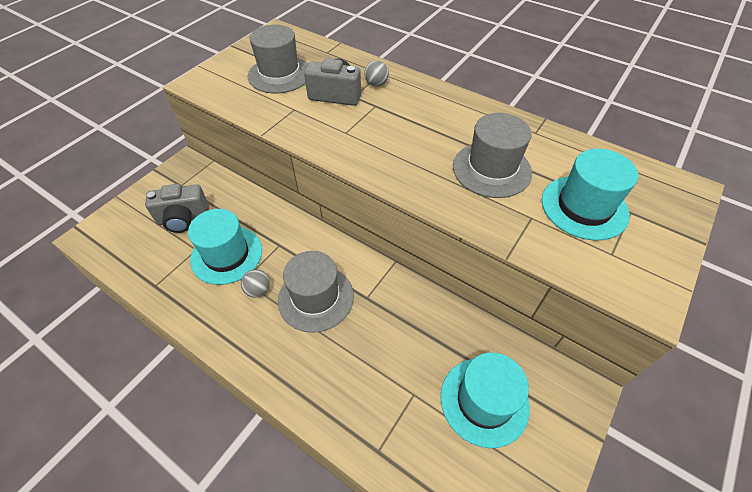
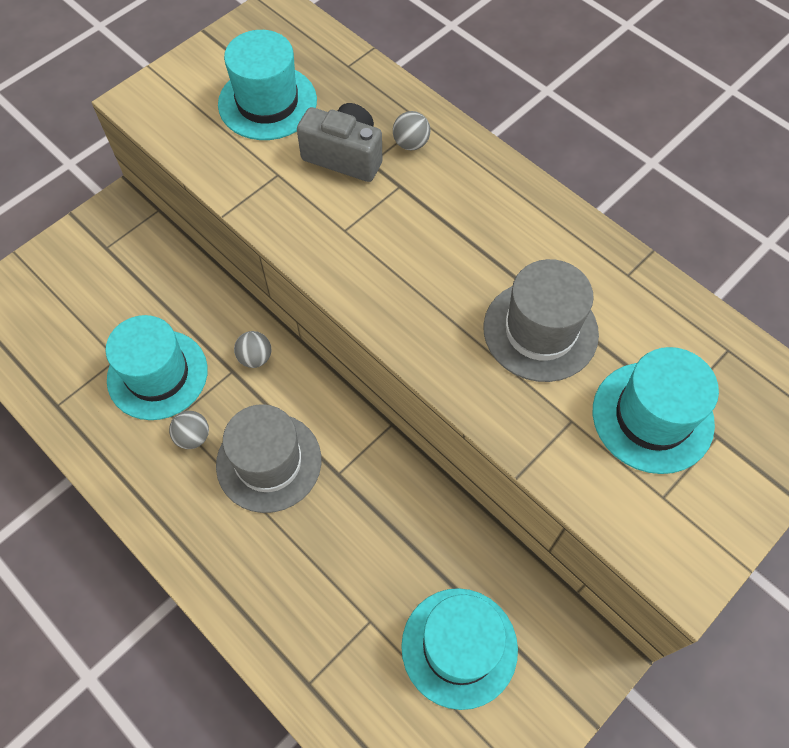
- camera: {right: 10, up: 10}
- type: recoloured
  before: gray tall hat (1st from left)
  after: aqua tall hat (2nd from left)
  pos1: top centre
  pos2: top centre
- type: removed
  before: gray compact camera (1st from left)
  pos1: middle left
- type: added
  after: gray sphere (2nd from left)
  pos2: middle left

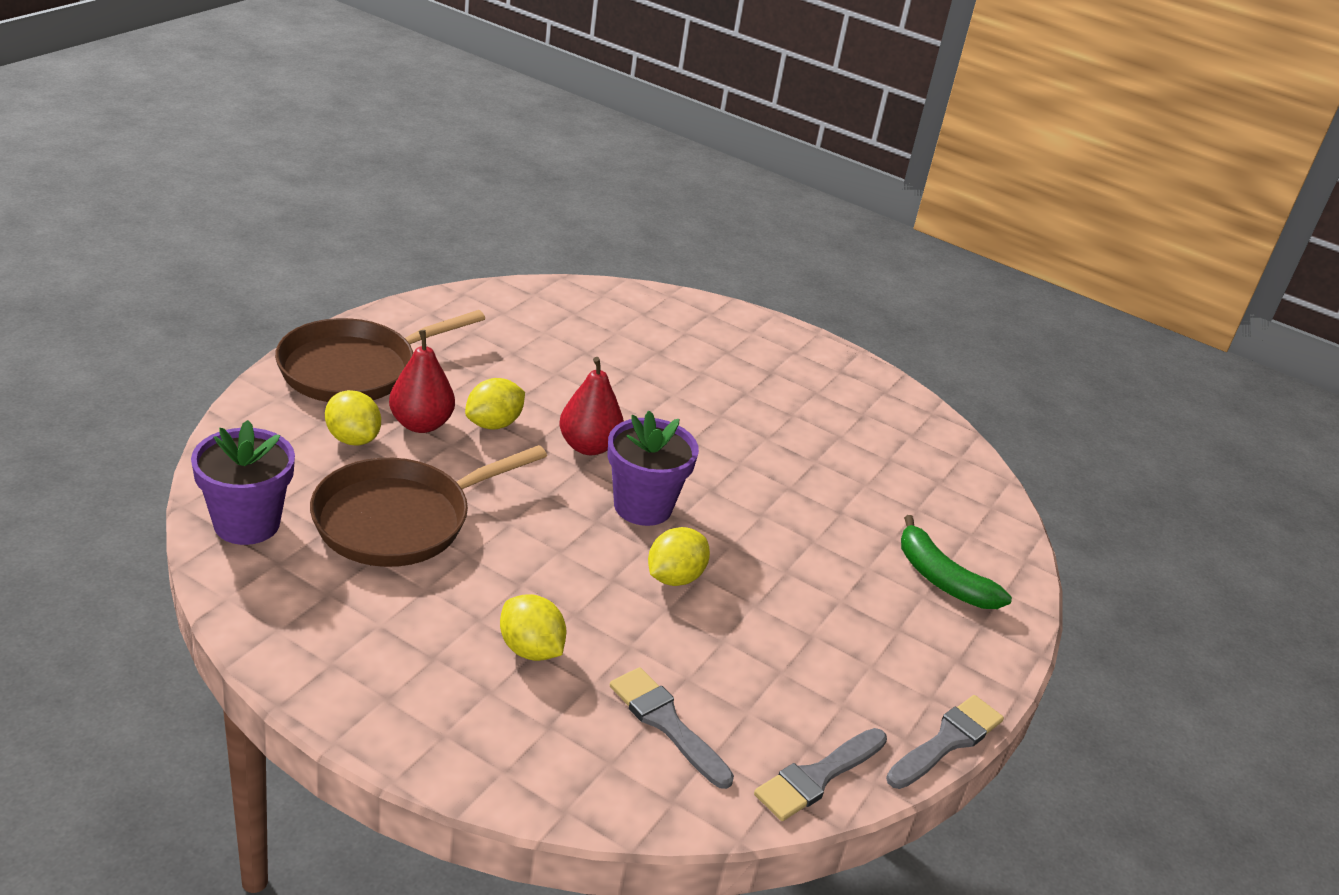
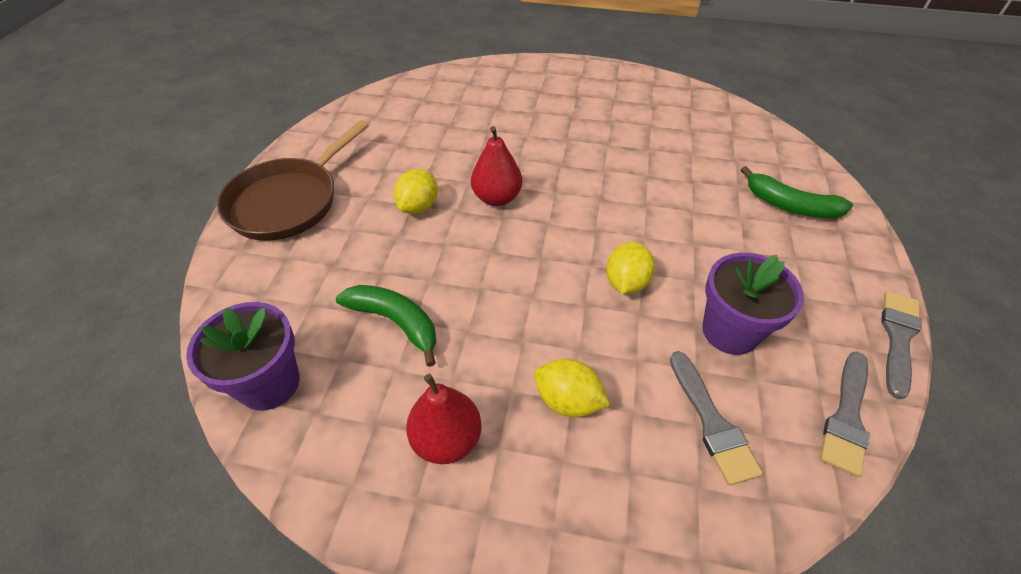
- camera: {right: -15, up: 15}
- type: moved
  before: scarlet pear (1st from left)
  pos1: middle left
  pos2: bottom centre
- type: removed
  before: bright yellow lemon (1st from left)
  pos1: middle left
- type: moved
  before: purple potted plant (2nd from left)
  pos1: centre
  pos2: middle right
- type: replaced
  before: dark brown skillet (2nd from left)
  after: emerald banana fruit (1st from left)
  pos1: middle left
  pos2: centre
- type: turned
  before: gray paint brush (1st from left)
  pos1: bottom centre
  pos2: bottom right
  turn: -135

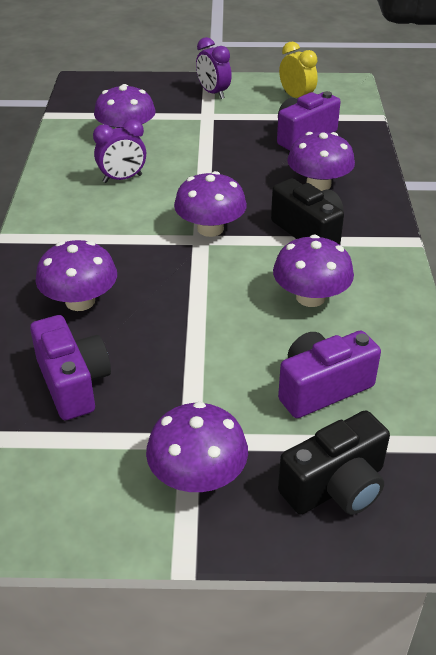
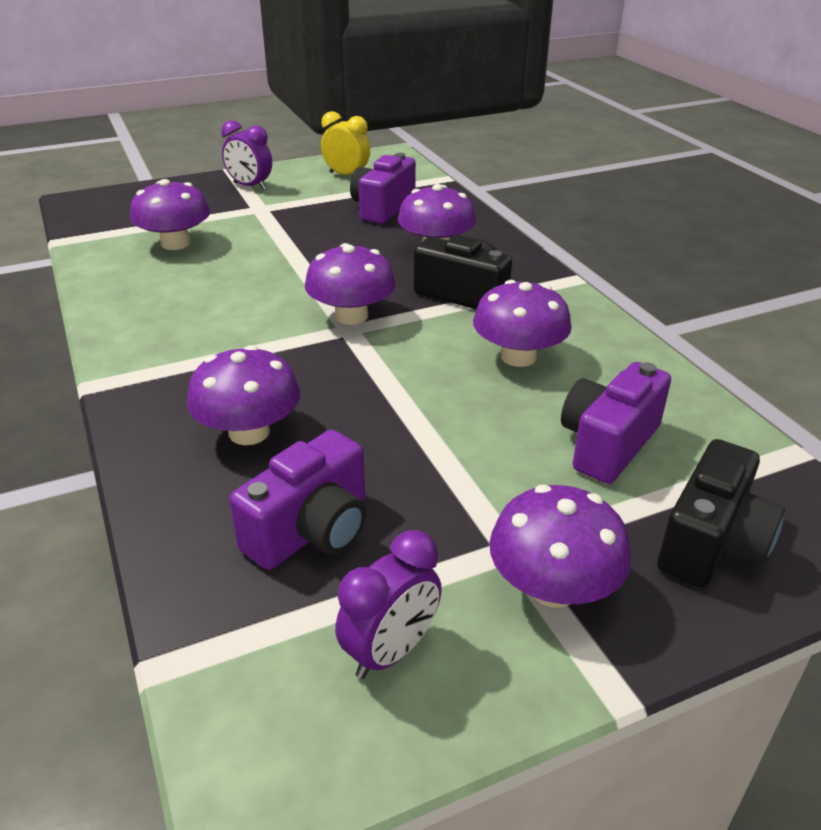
- camera: {right: -25, up: -5}
- type: moved
  before: purple clock (1st from left in the first image)
  after: purple clock (2nd from left)
  pos1: top left
  pos2: bottom centre
- type: turned
  before: purple compact camera (1st from left)
  pos1: middle left
  pos2: centre
  turn: 90

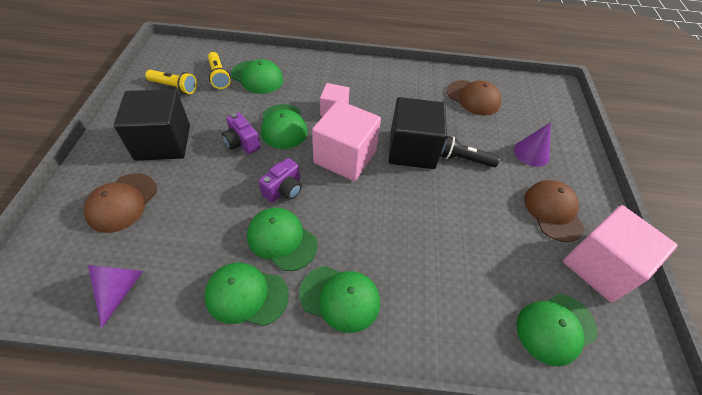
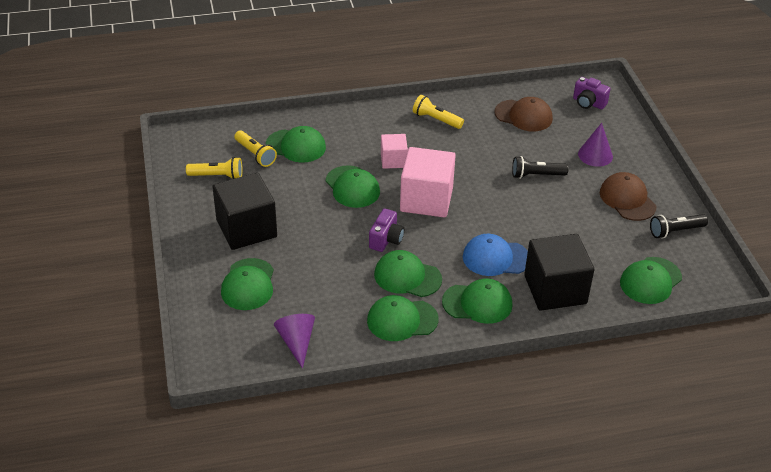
- camera: {right: -15, up: -10}
- type: moved
  before: ebony cube (2nd from left)
  pos1: centre
  pos2: middle right
- type: moved
  before: purple compact camera (1st from left in the first image)
  after: purple compact camera (2nd from left)
  pos1: centre
  pos2: top right
- type: recoloured
  before: dark brown baseball cap (1st from left)
  after: emerald baseball cap (1st from left)
  pos1: middle left
  pos2: middle left
- type: replaced
  before: pink cube (3rd from left)
  after: ebony flashlight (2nd from left)
  pos1: middle right
  pos2: middle right
- type: added
  after: bright yellow flashlight (3rd from left)
  pos2: top centre
- type: added
  after: blue baseball cap
  pos2: centre

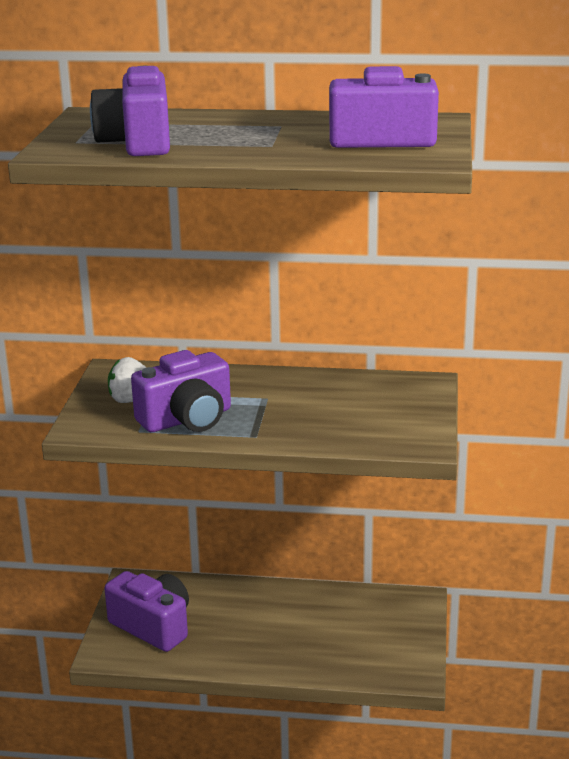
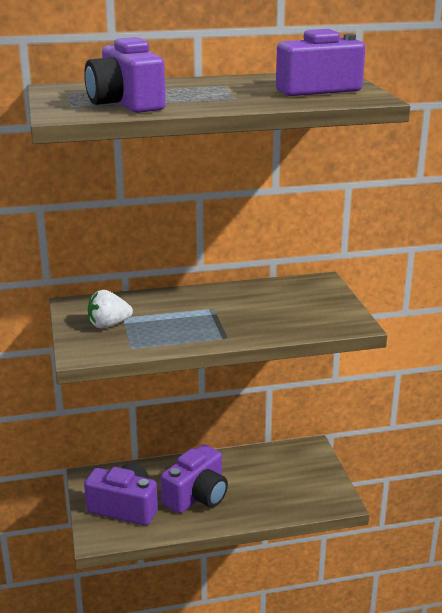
- camera: {right: -20, up: 0}
- type: moved
  before: purple compact camera (3rd from left)
  pos1: middle left
  pos2: bottom centre

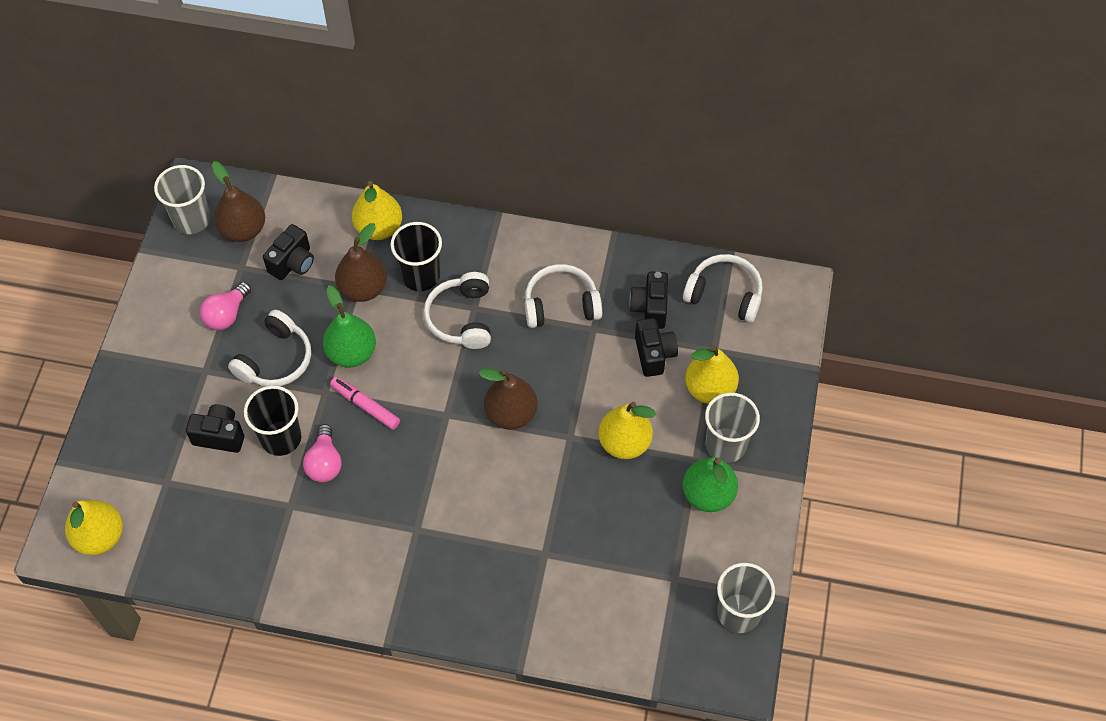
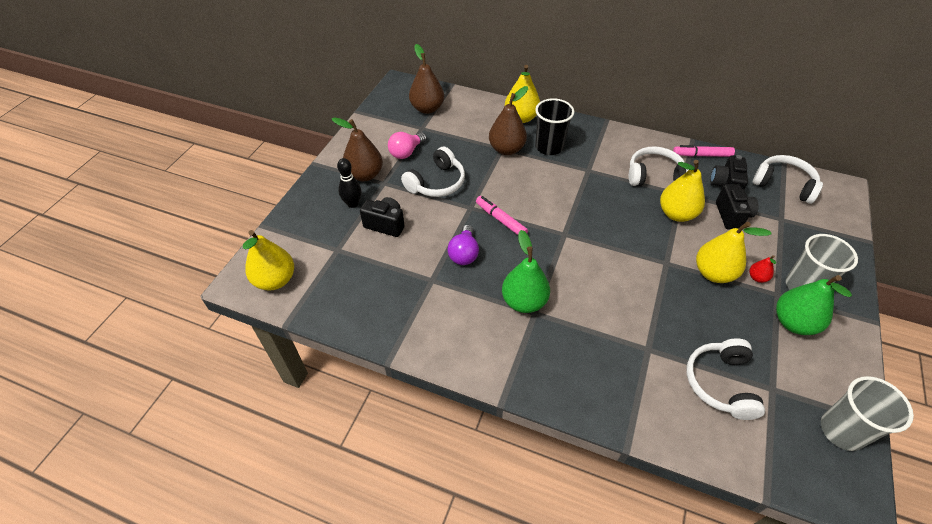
- camera: {right: 10, up: -10}
- type: removed
  before: gray cup (1st from left)
  pos1: top left
- type: removed
  before: ebony compact camera (2nd from left)
  pos1: middle left
- type: moved
  before: white headphones (2nd from left in the first image)
  after: white headphones (3rd from left)
  pos1: centre
  pos2: bottom right
- type: moved
  before: emerald pear (1st from left)
  pos1: middle left
  pos2: centre
- type: moved
  before: bright yellow pear (4th from left in the first image)
  after: bright yellow pear (3rd from left)
  pos1: centre
  pos2: middle right
- type: moved
  before: dark brown pear (3rd from left in the first image)
  after: dark brown pear (1st from left)
  pos1: centre
  pos2: top centre
- type: removed
  before: ebony cup (1st from left)
  pos1: middle left
- type: recoloured
  before: pink bulb (2nd from left)
  after: purple bulb
  pos1: middle left
  pos2: centre
- type: added
  after: pink felt pen (2nd from left)
  pos2: top right
- type: added
  after: ebony skittle
  pos2: centre
- type: added
  after: scarlet pear
  pos2: middle right

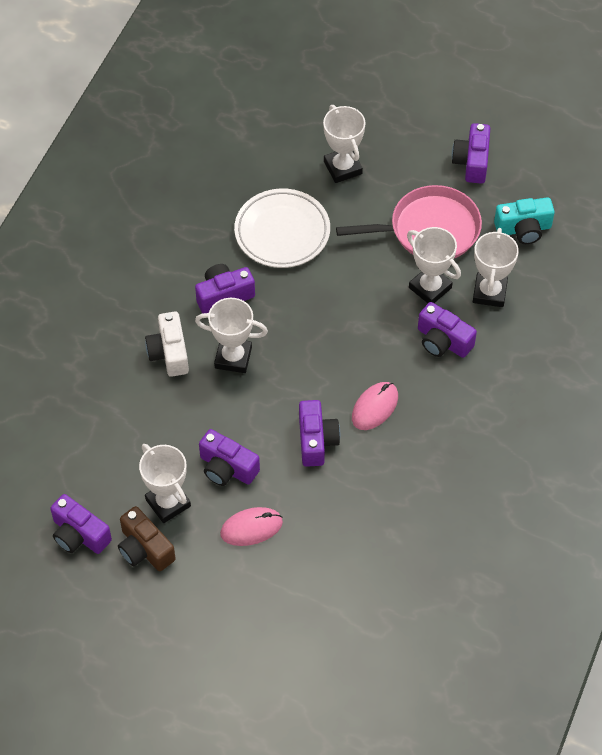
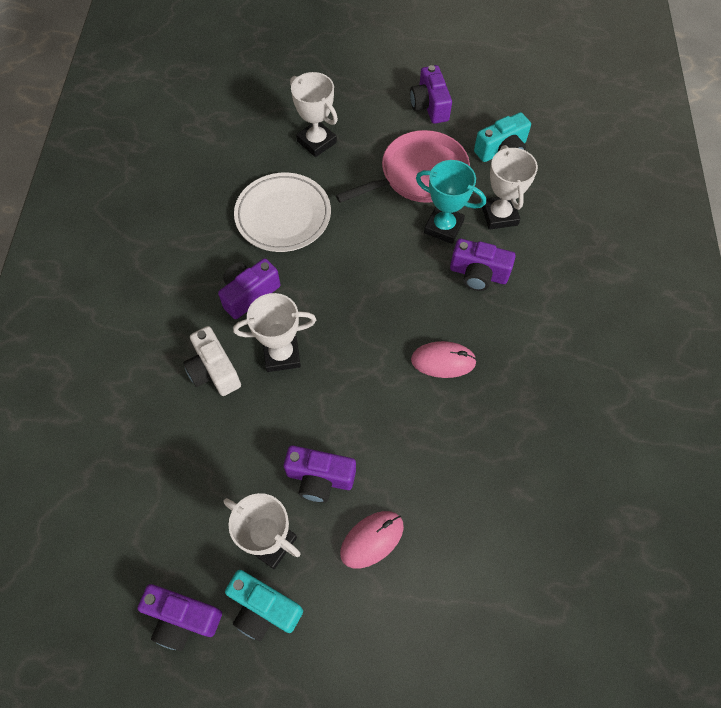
- camera: {right: -20, up: 5}
- type: recoloured
  before: white trophy (4th from left)
  after: aqua trophy
  pos1: middle right
  pos2: top centre
- type: turned
  before: pink mouse (2nd from left)
  pos1: centre
  pos2: centre
  turn: 75
- type: removed
  before: purple compact camera (4th from left)
  pos1: centre
- type: recoloured
  before: dark brown compact camera
  after: aqua compact camera (1st from left)
  pos1: bottom left
  pos2: bottom centre

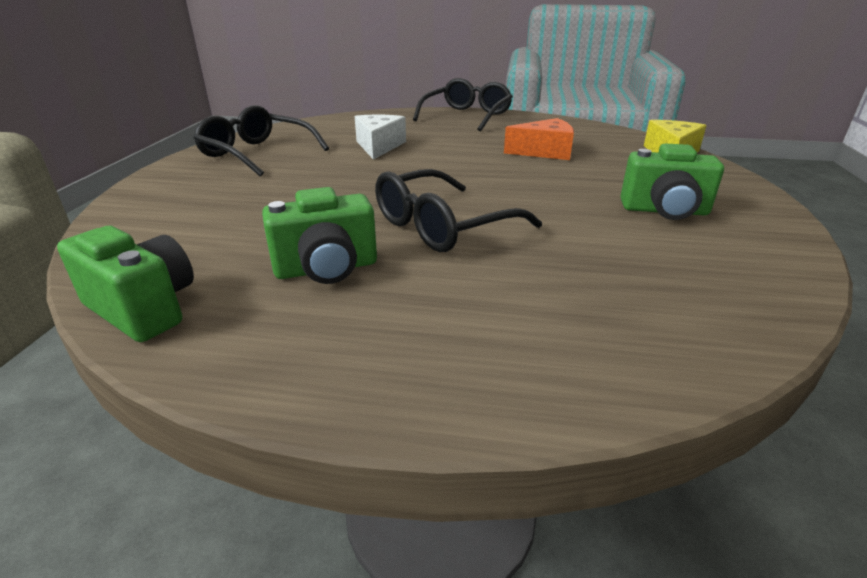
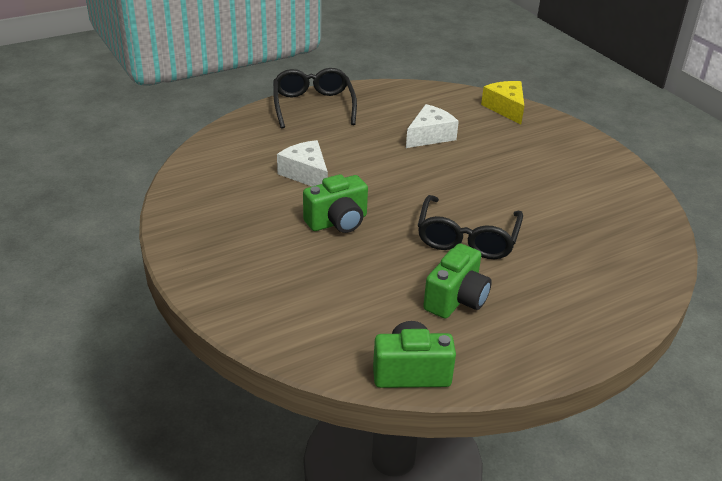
- camera: {right: -40, up: 5}
- type: removed
  before: ebony glasses (1st from left)
  pos1: top left
- type: recoloured
  before: orange-coloured cheese
  after: white cheese (2nd from left)
  pos1: top centre
  pos2: top centre
- type: moved
  before: emerald compact camera (3rd from left in the first image)
  after: emerald compact camera (1st from left)
  pos1: top right
  pos2: centre

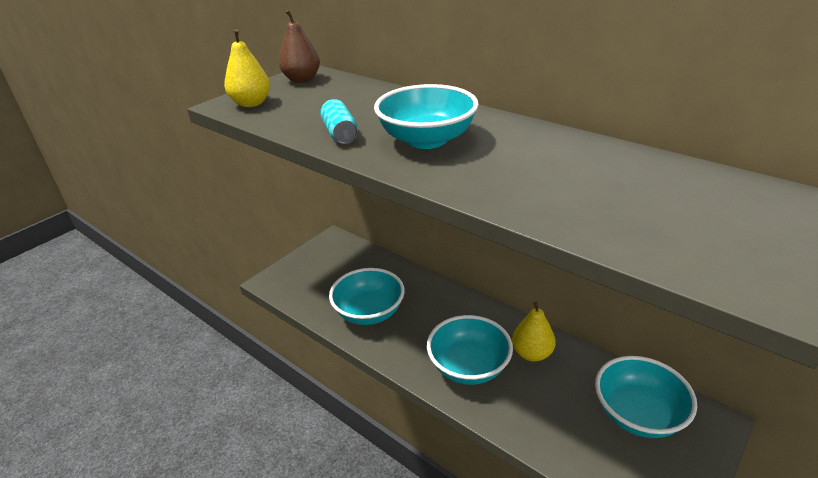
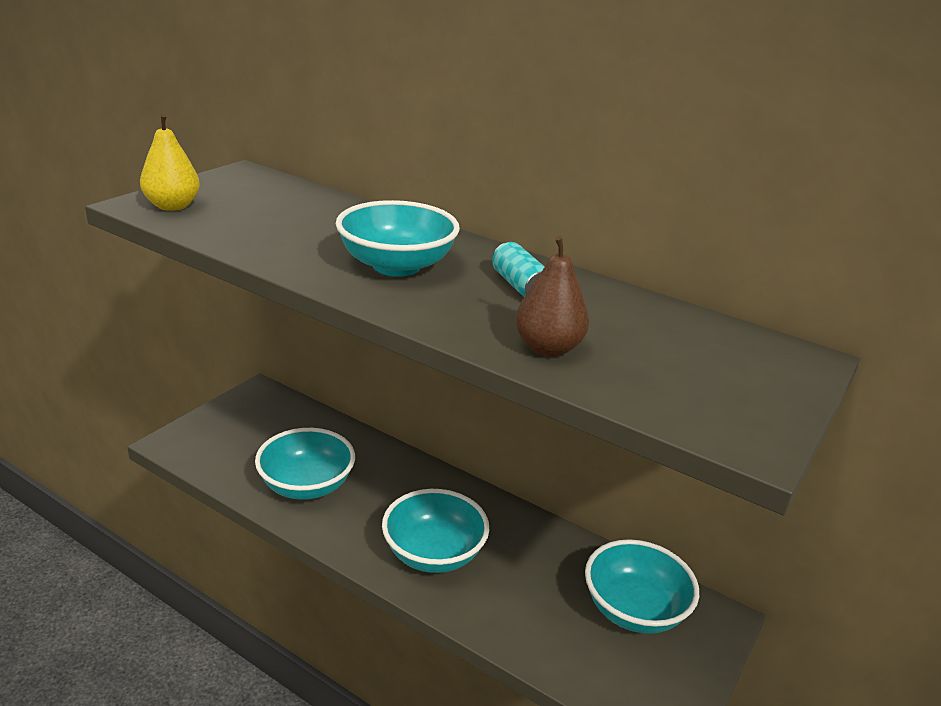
- camera: {right: -10, up: -5}
- type: moved
  before: dark brown pear
  pos1: top centre
  pos2: centre
- type: moved
  before: aqua soda can
  pos1: top centre
  pos2: centre
- type: removed
  before: bright yellow pear (2nd from left)
  pos1: bottom centre

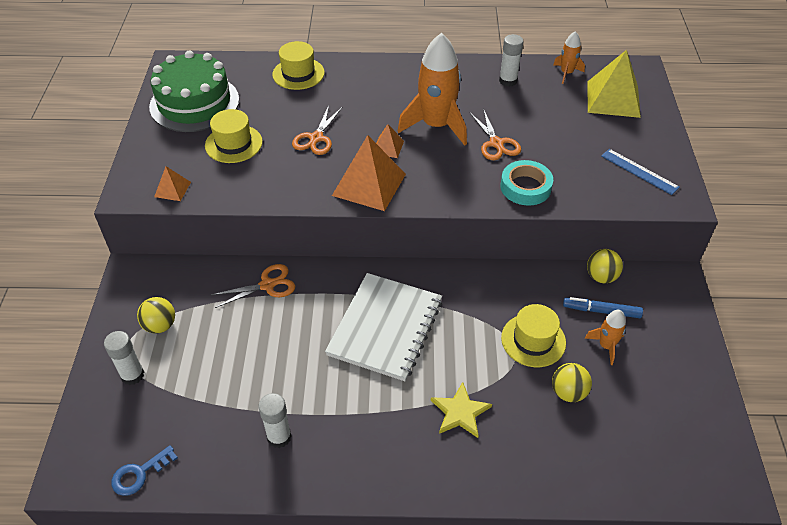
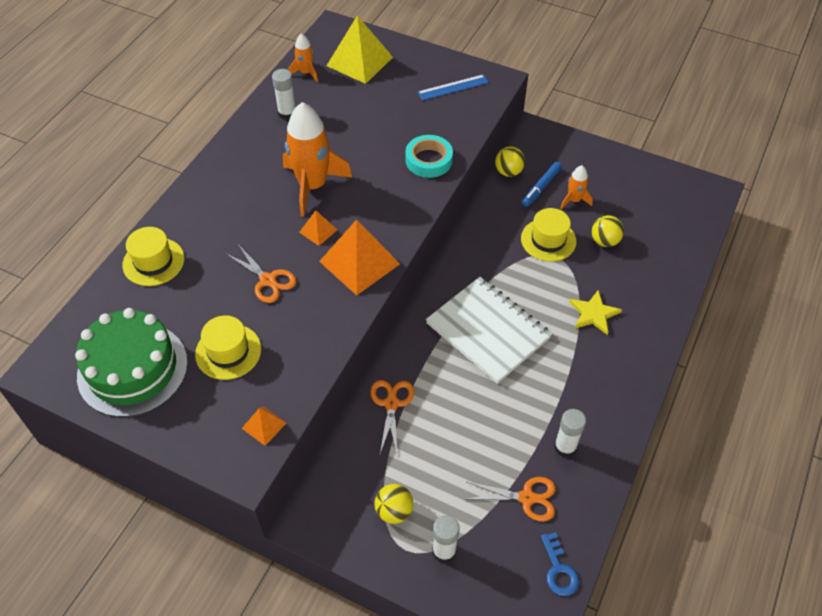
- camera: {right: -65, up: 5}
- type: moved
  before: orange-coloured pair of scissors (3rd from left)
  pos1: top centre
  pos2: bottom centre

